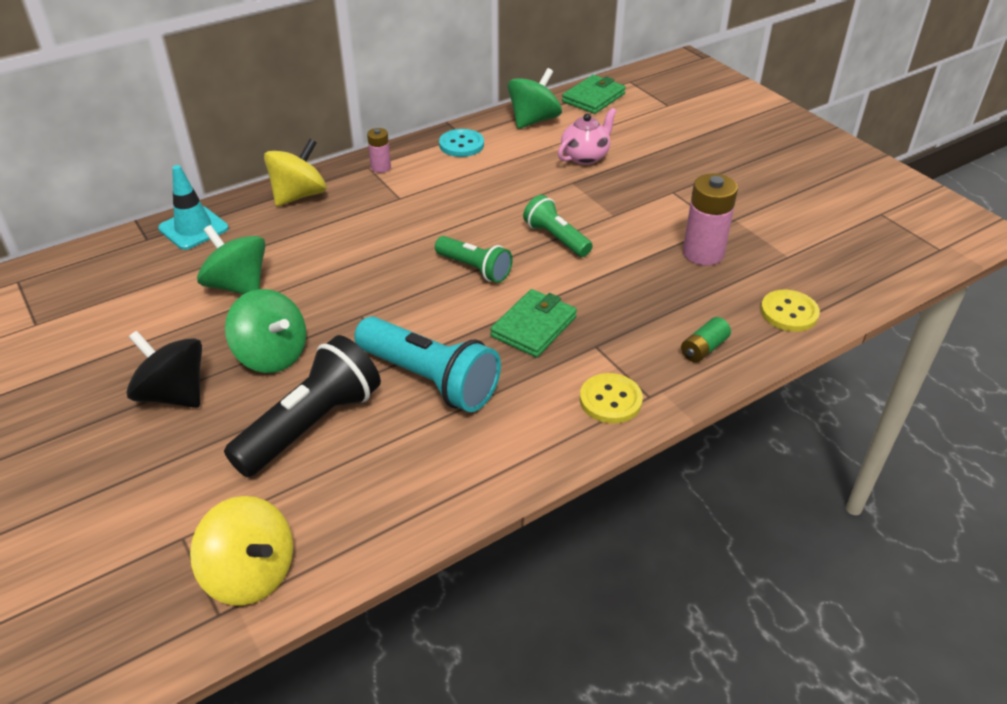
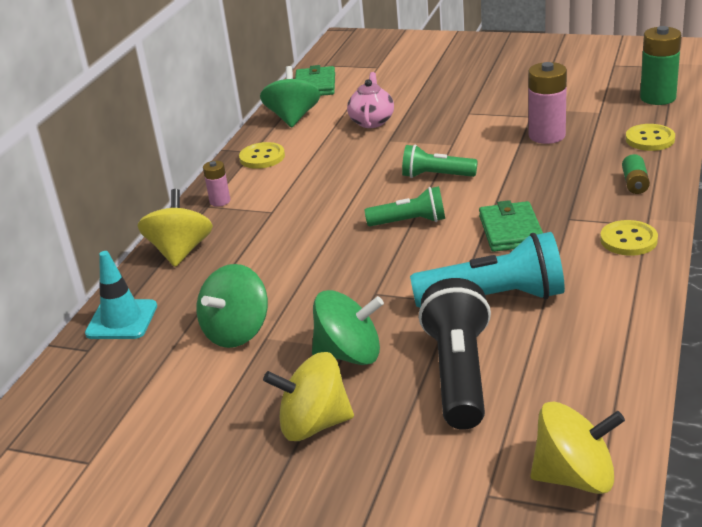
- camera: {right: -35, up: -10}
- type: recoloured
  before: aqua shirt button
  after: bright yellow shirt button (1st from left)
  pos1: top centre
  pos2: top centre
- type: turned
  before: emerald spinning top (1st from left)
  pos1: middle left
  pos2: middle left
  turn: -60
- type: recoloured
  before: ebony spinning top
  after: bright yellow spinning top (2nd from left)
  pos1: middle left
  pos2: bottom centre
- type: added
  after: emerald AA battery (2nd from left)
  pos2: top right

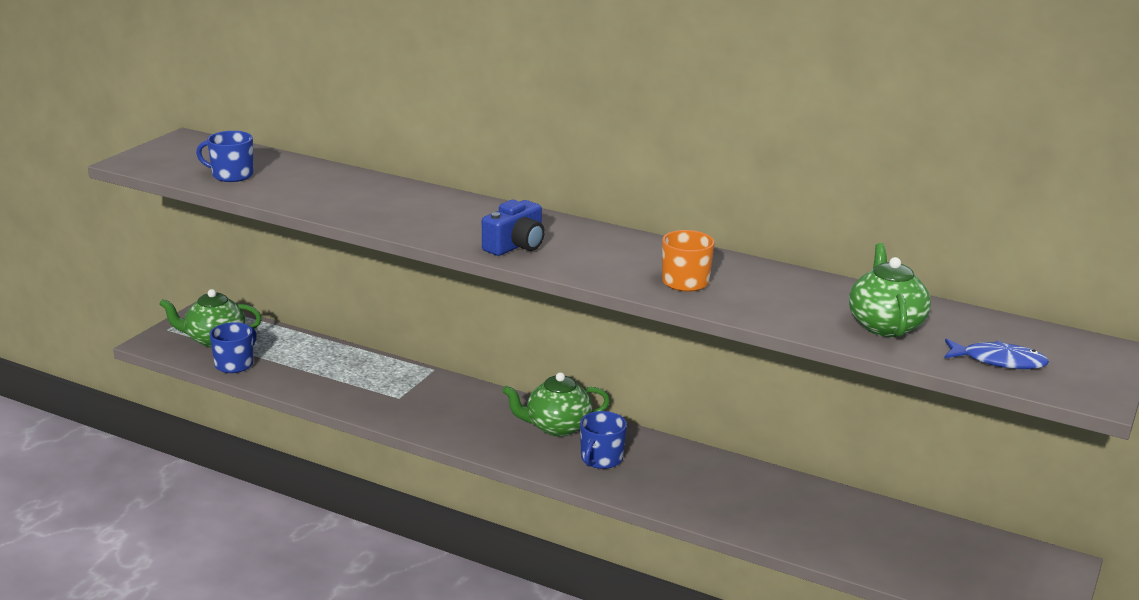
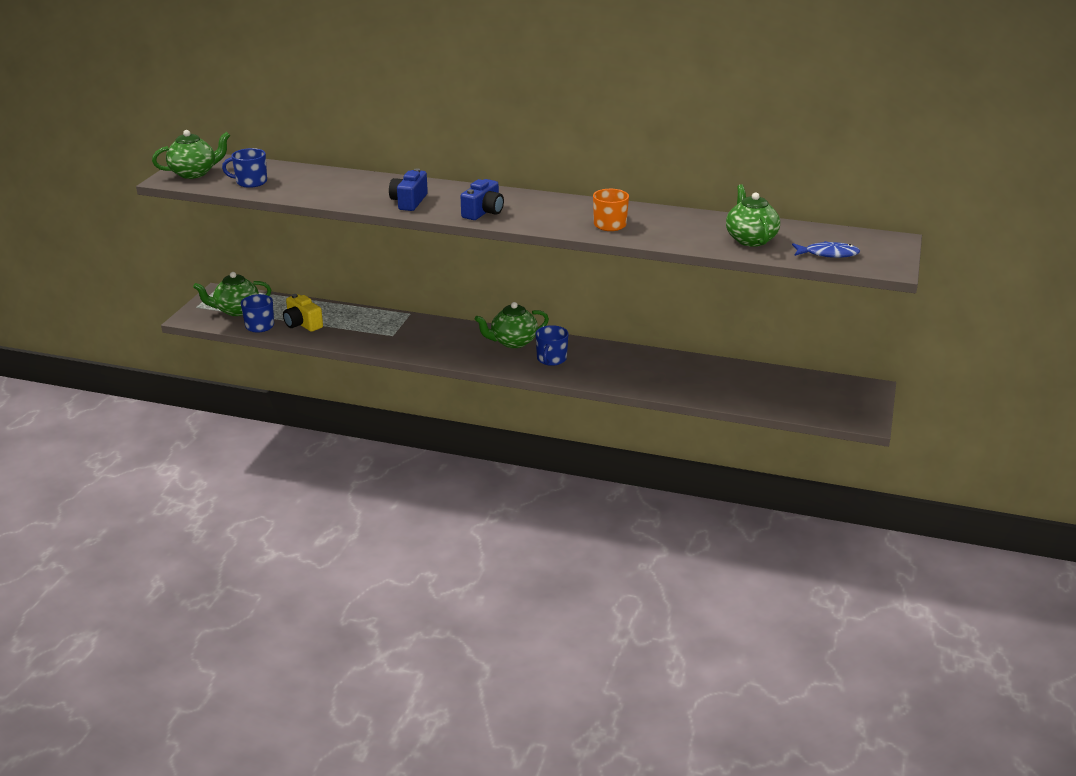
- camera: {right: -10, up: 5}
- type: added
  after: emerald china teapot (1st from left)
  pos2: top left
- type: added
  after: blue compact camera (1st from left)
  pos2: top centre
- type: added
  after: bright yellow compact camera
  pos2: middle left

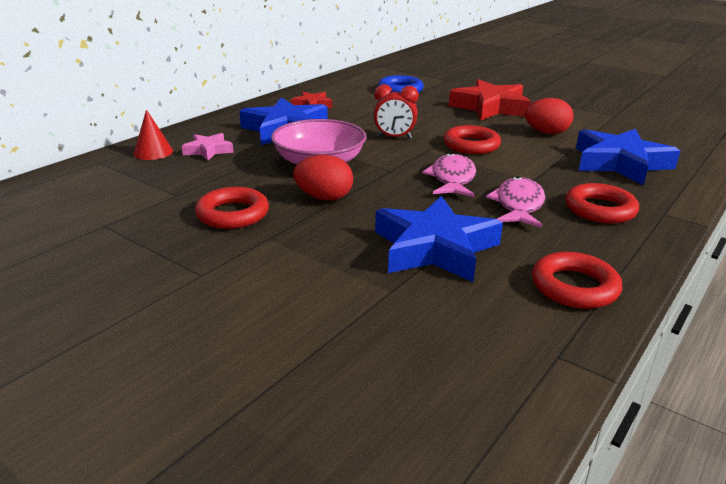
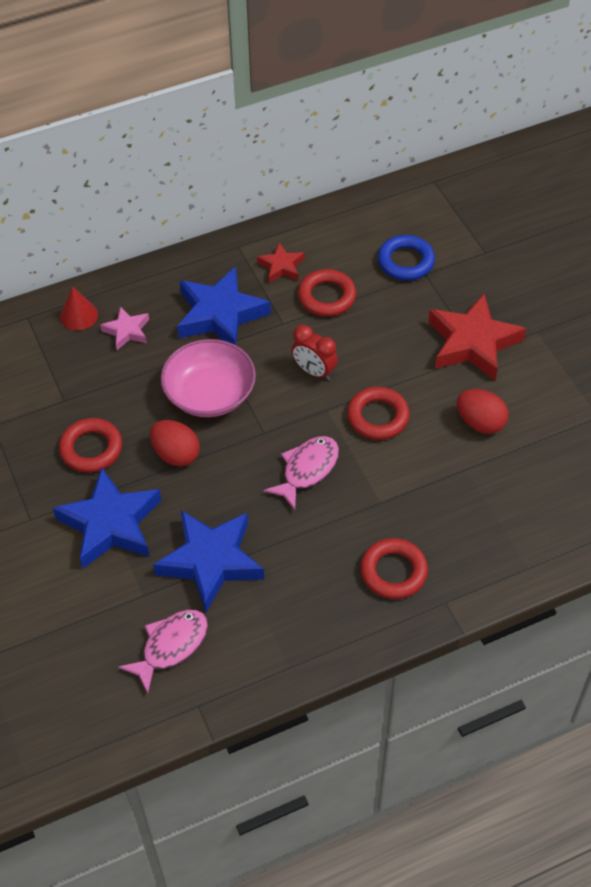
- camera: {right: 30, up: 25}
- type: moved
  before: blue five-pointed star (3rd from left in the first image)
  after: blue five-pointed star (1st from left)
  pos1: top right
  pos2: middle left
- type: moved
  before: pink fish (2nd from left in the first image)
  after: pink fish (1st from left)
  pos1: middle right
  pos2: bottom left
- type: moved
  before: scarlet hoop (3rd from left in the first image)
  after: scarlet hoop (2nd from left)
  pos1: middle right
  pos2: top centre

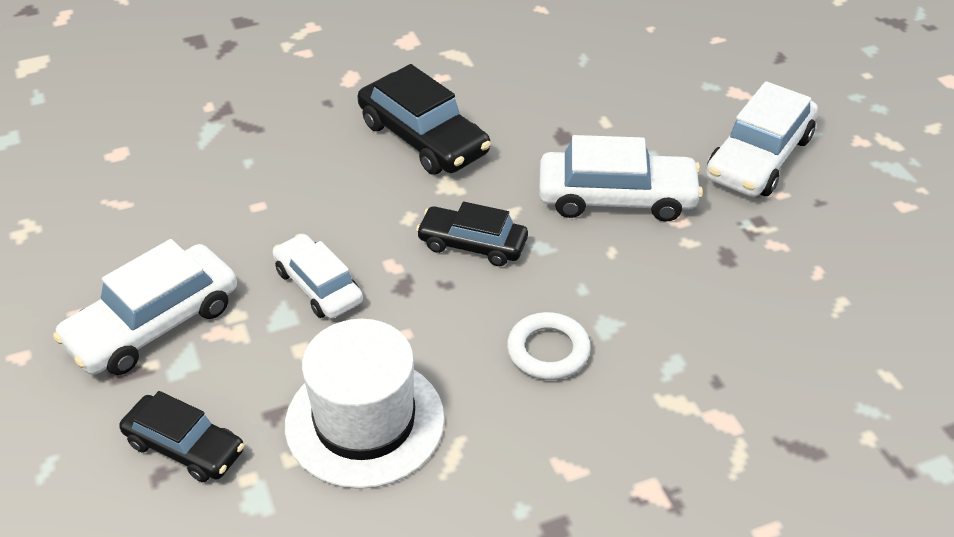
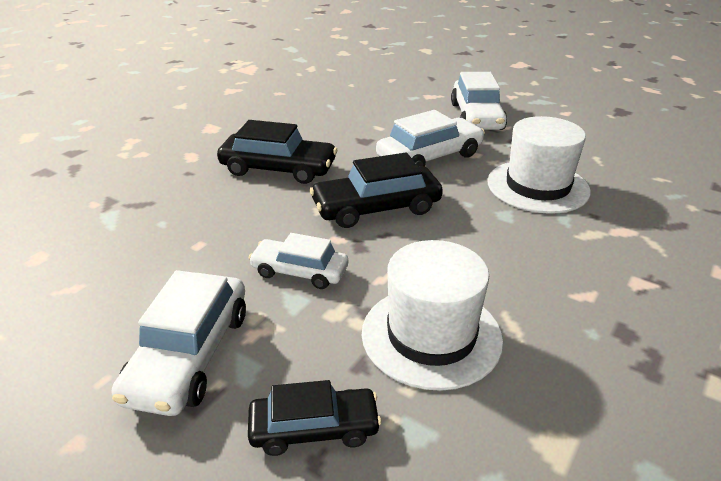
- camera: {right: -35, up: -10}
- type: resized
  before: ebony car (3rd from left)
  pos1: centre
  pos2: centre
  scale: 1.54
- type: removed
  before: white hoop
  pos1: centre
- type: added
  after: white tall hat (2nd from left)
  pos2: middle right

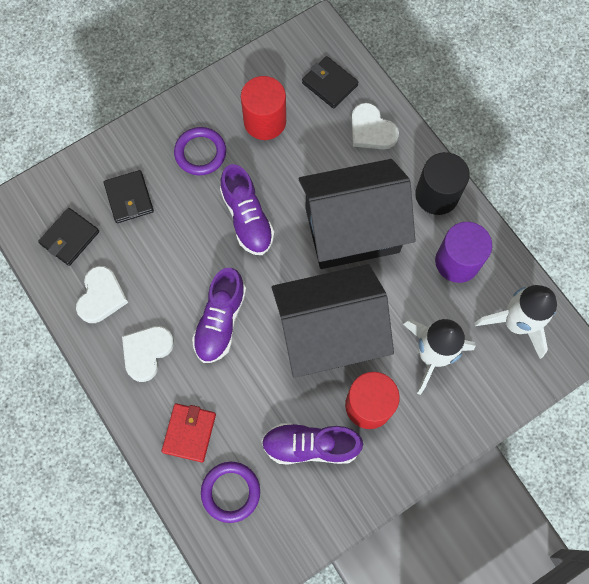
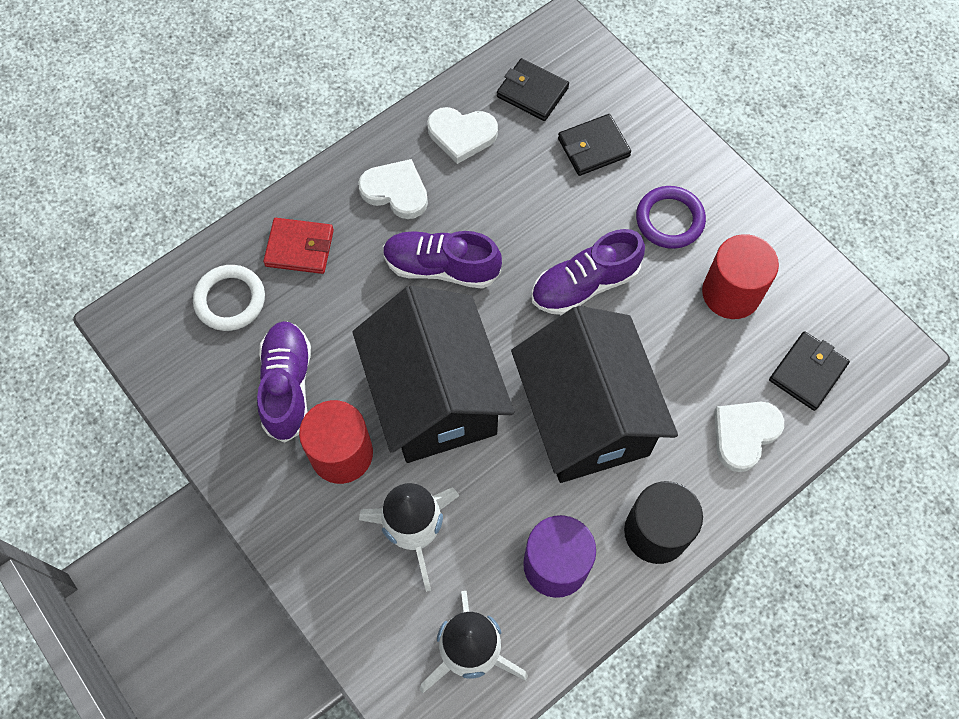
- camera: {right: 85, up: -5}
- type: recoloured
  before: purple hoop (2nd from left)
  after: white hoop
  pos1: bottom centre
  pos2: middle left

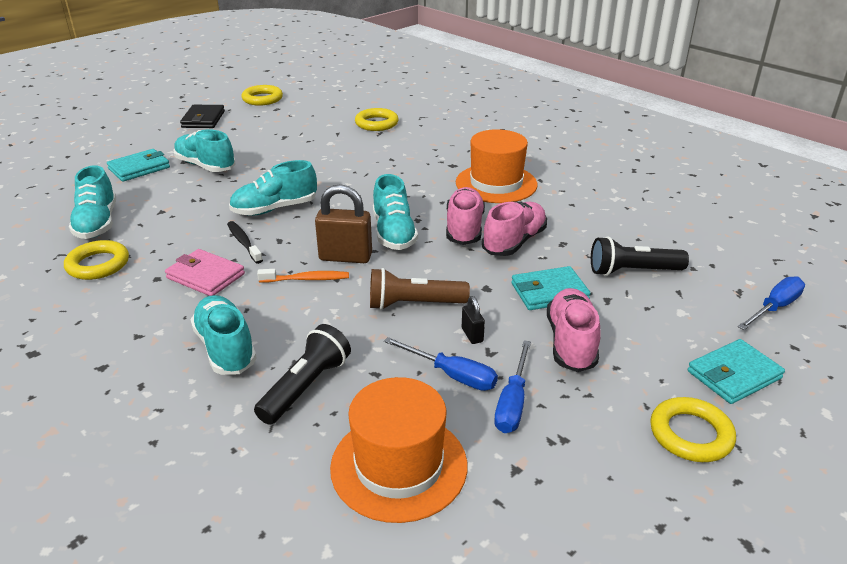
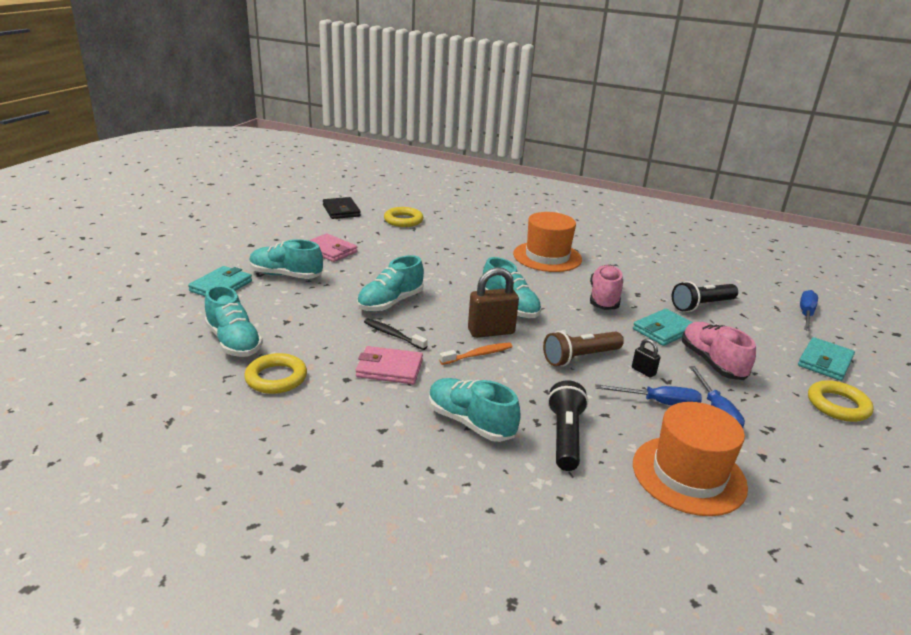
- camera: {right: -25, up: -5}
- type: removed
  before: bright yellow hoop (2nd from left)
  pos1: top left
- type: moved
  before: ebony billfold
  pos1: top left
  pos2: top centre
- type: removed
  before: pink shoe (1st from left)
  pos1: centre
- type: added
  after: pink billfold (1st from left)
  pos2: centre

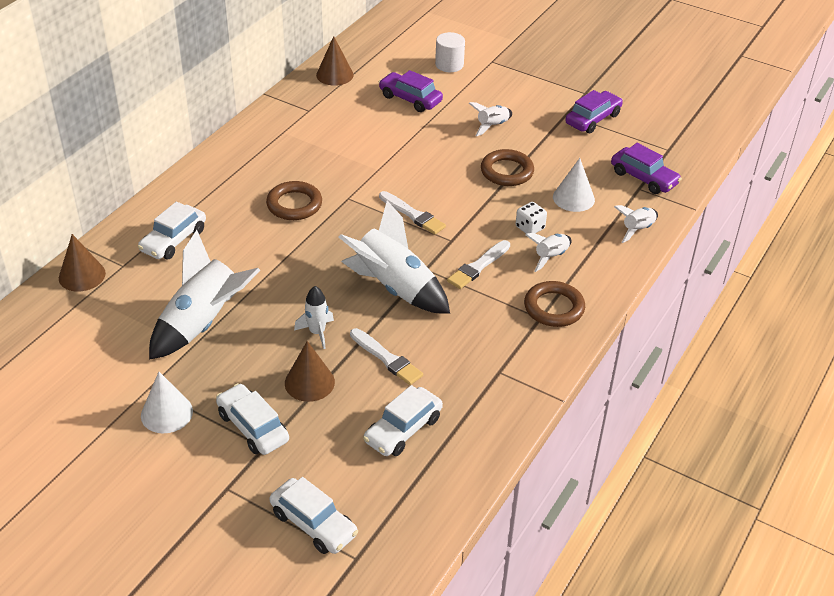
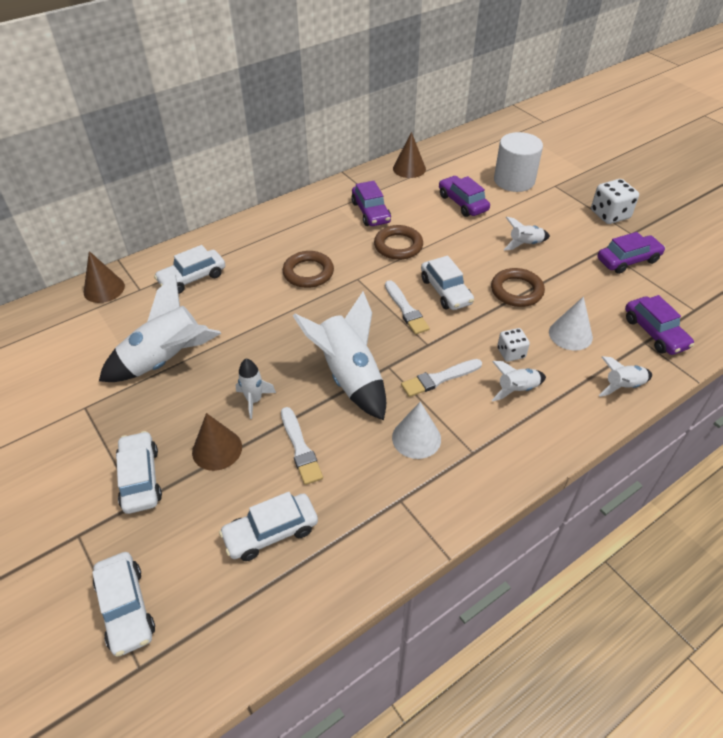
- camera: {right: 25, up: 5}
- type: resized
  before: white cylinder
  pos1: top centre
  pos2: top right
  scale: 1.56
- type: moved
  before: dark brown hoop (3rd from left in the first image)
  after: dark brown hoop (2nd from left)
  pos1: centre
  pos2: top centre
- type: moved
  before: white cone (1st from left)
  pos1: bottom left
  pos2: centre
- type: added
  after: white dice (2nd from left)
  pos2: top right
- type: added
  after: purple car (1st from left)
  pos2: top centre
- type: added
  after: white car (5th from left)
  pos2: centre

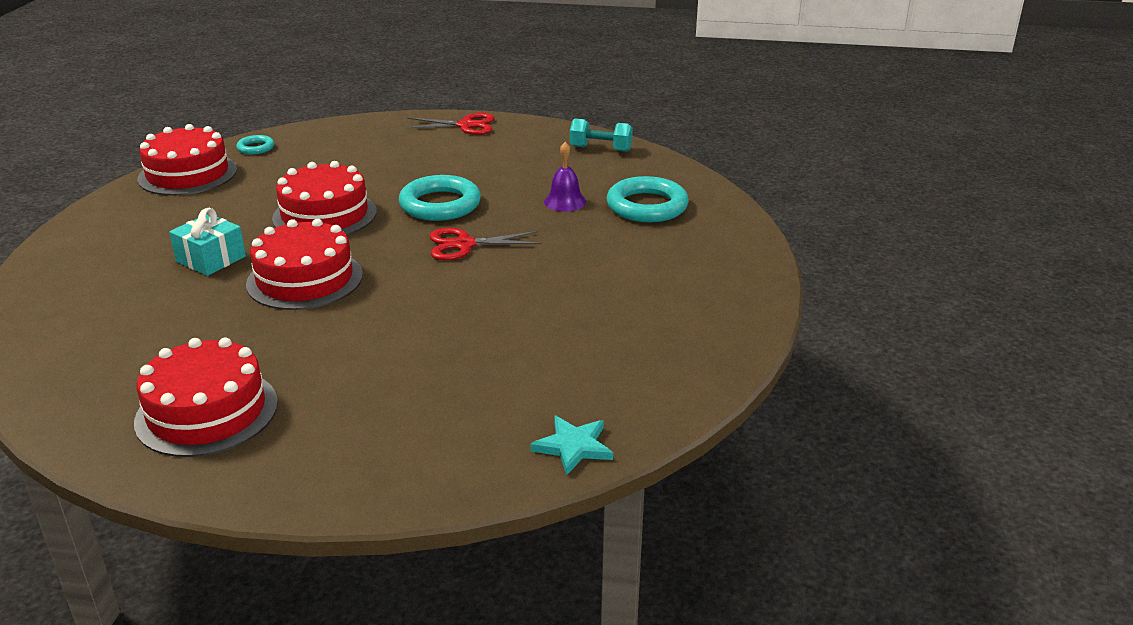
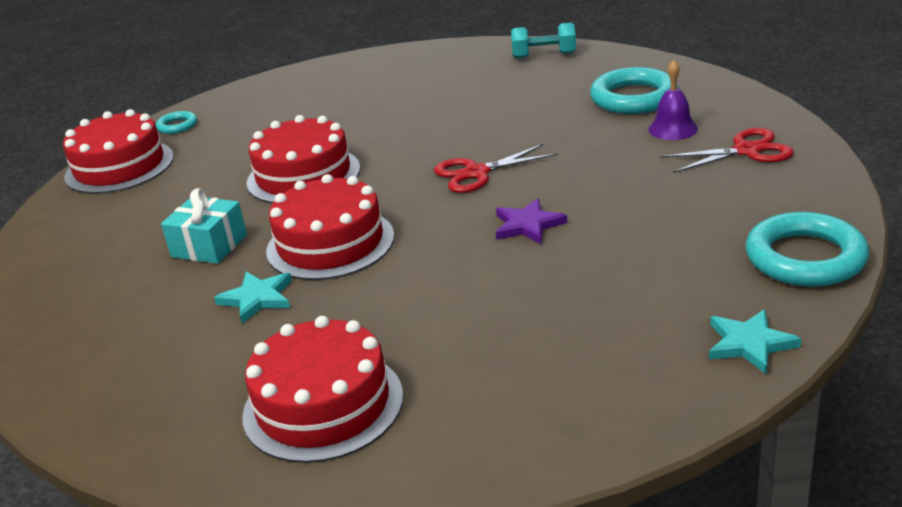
- camera: {right: -10, up: 0}
- type: moved
  before: scarlet pair of scissors (1st from left in the first image)
  after: scarlet pair of scissors (2nd from left)
  pos1: top centre
  pos2: top right
- type: moved
  before: purple school bell
  pos1: top centre
  pos2: top right
- type: moved
  before: aqua hoop (2nd from left in the first image)
  after: aqua hoop (3rd from left)
  pos1: top centre
  pos2: middle right
- type: added
  after: purple five-pointed star
  pos2: centre
- type: added
  after: aqua five-pointed star (1st from left)
  pos2: middle left

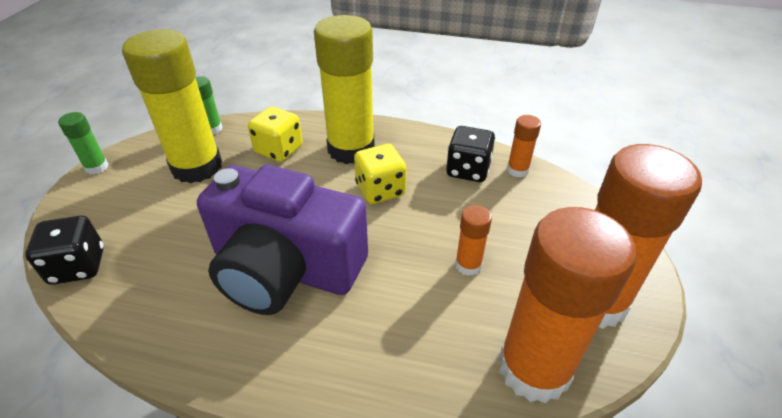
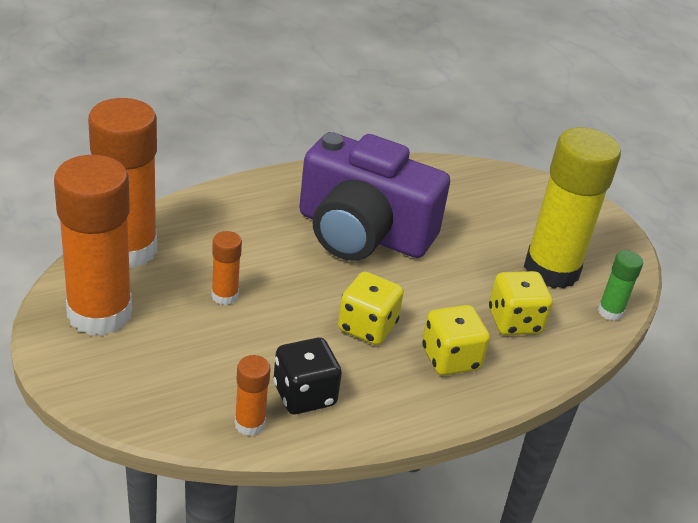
- camera: {right: 135, up: -5}
- type: replaced
  before: bright yellow stick of glue (2nd from left)
  after: bright yellow dice (2nd from left)
  pos1: top centre
  pos2: centre
- type: removed
  before: emerald stick of glue (1st from left)
  pos1: middle left
- type: turned
  before: purple compact camera
  pos1: centre
  pos2: centre
  turn: -135
- type: removed
  before: ebony dice (1st from left)
  pos1: middle left

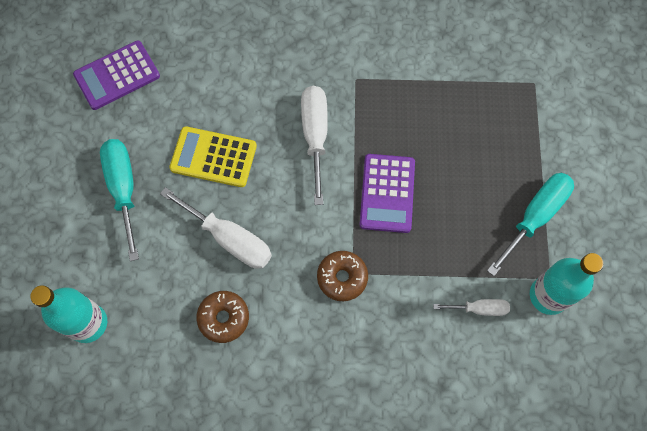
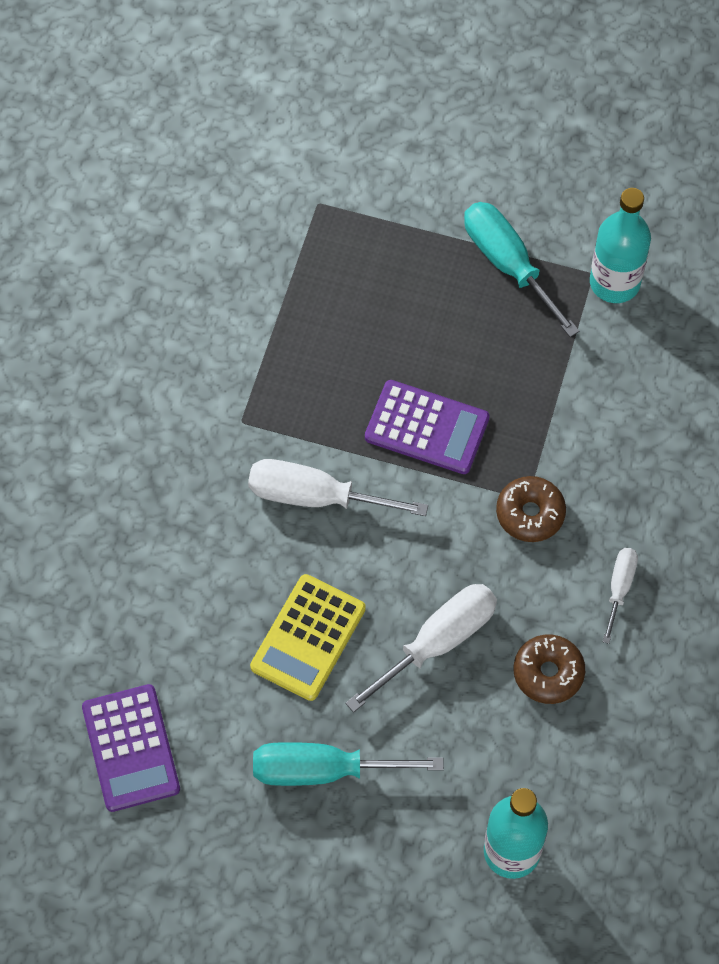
- camera: {right: -75, up: -5}
- type: moved
  before: white screwdriver (3rd from left)
  pos1: bottom right
  pos2: middle right

